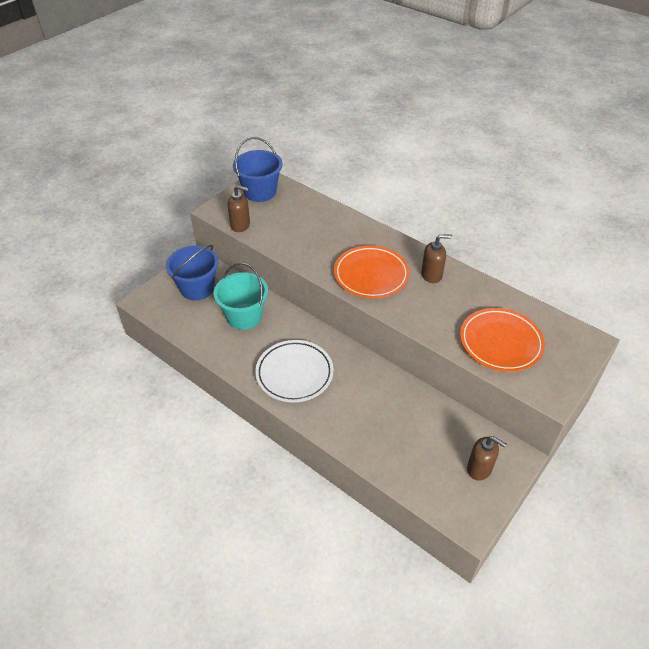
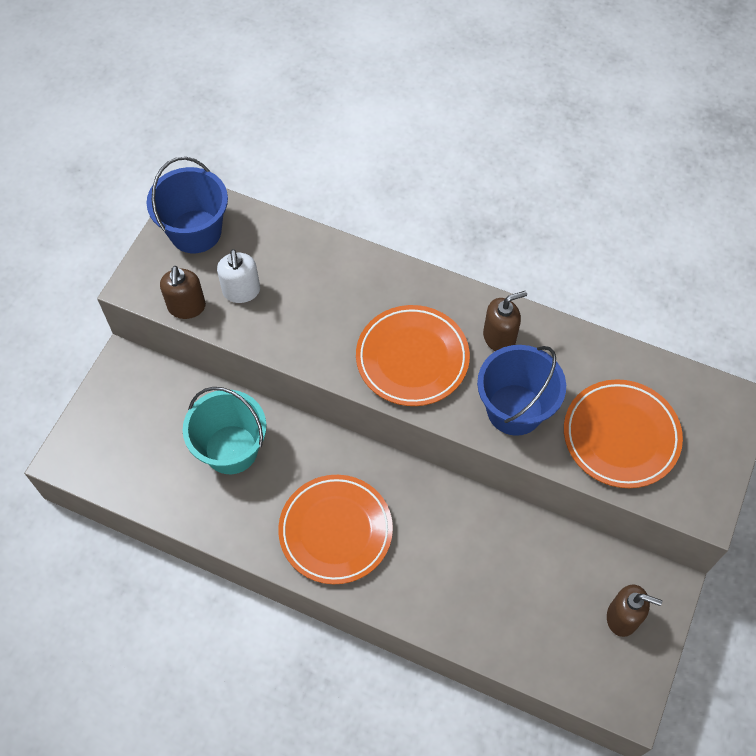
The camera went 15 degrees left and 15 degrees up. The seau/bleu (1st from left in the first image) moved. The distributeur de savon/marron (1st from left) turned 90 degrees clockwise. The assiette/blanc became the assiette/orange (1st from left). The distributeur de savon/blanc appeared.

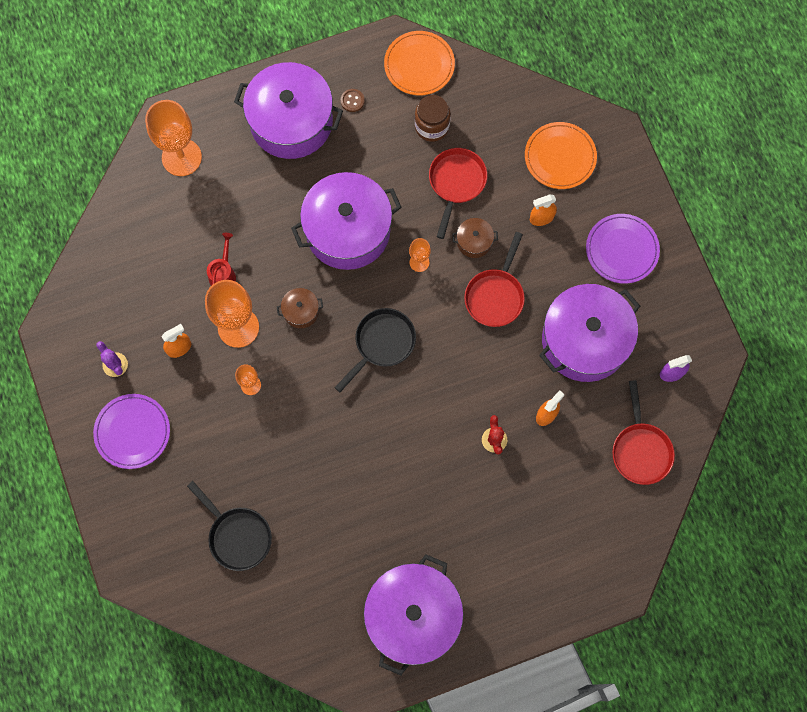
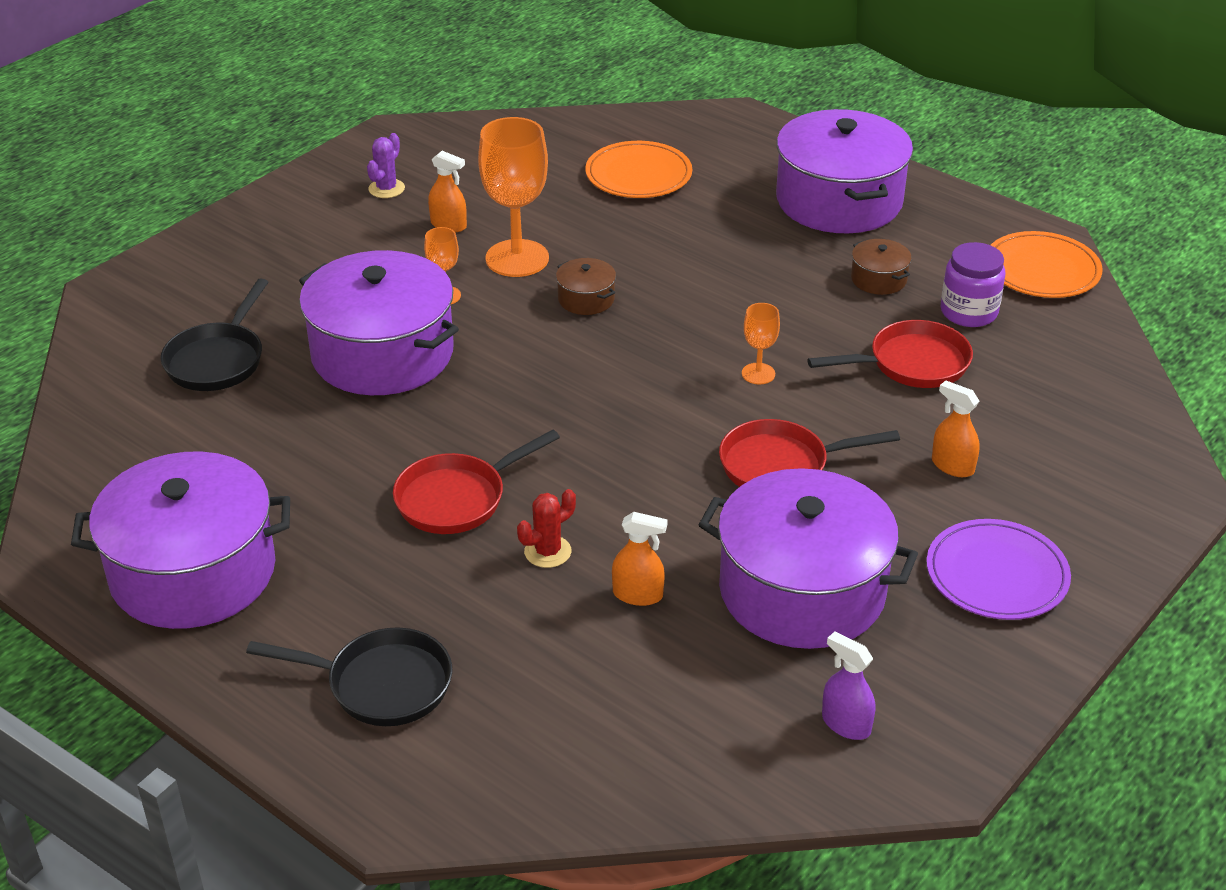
The camera went 60 degrees right and 35 degrees down. The assiette/violet (1st from left) disappeared. The verre à pied/orange (1st from left) disappeared. The arrosoir/rouge disappeared. The marmite/violet (2nd from left) moved. The poêle/noir (2nd from left) moved. The bouton/marron disappeared. The bocal/marron became the bocal/violet. The marmite/marron (2nd from left) moved. The assiette/orange (2nd from left in the first image) moved. The poêle/rouge (3rd from left in the first image) moved.

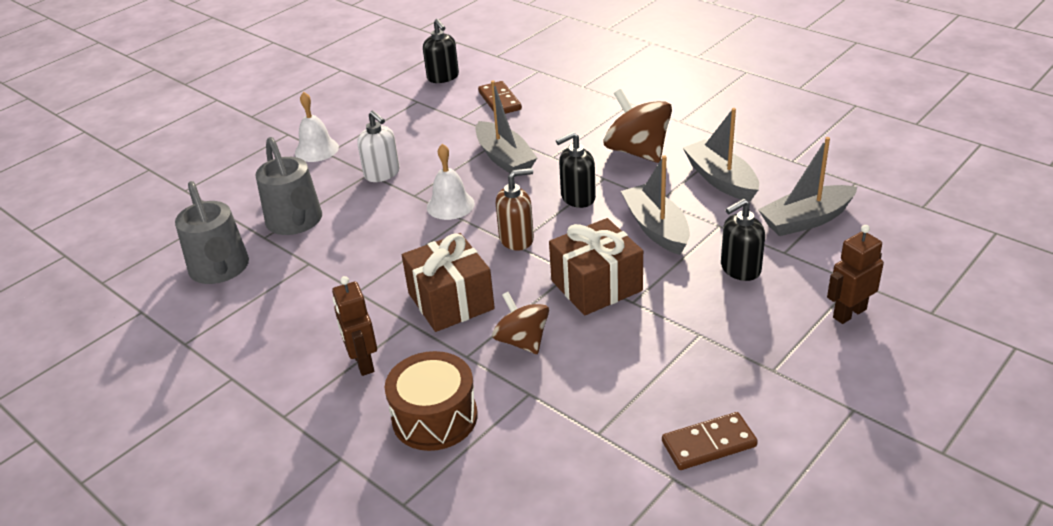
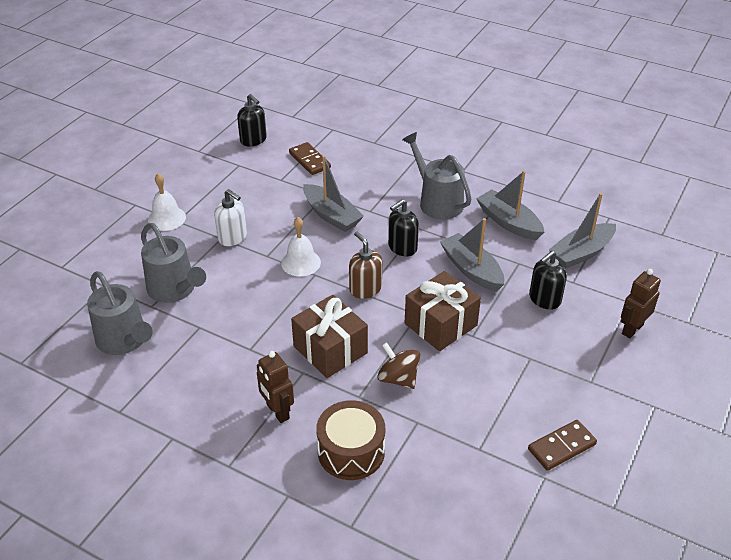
The camera went 15 degrees left and 5 degrees up. The distributeur de savon/marron turned 90 degrees counterclockwise. The toupie/marron (2nd from left) was replaced by the arrosoir/gris (3rd from left).

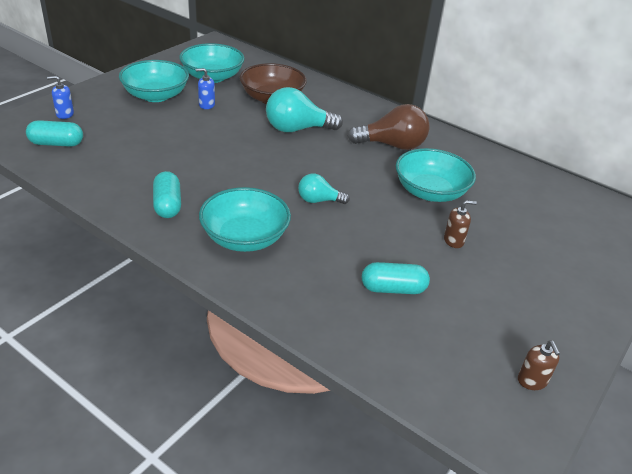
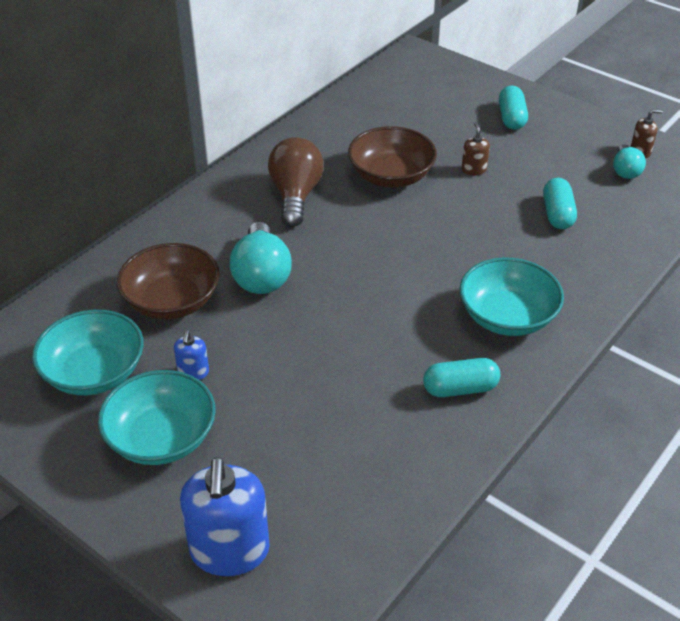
The camera went 85 degrees left and 5 degrees up. The gélule/turquoise (1st from left in the first image) moved. The distributeur de savon/bleu (1st from left in the first image) changed to 2.16 times the size. The ampoule/turquoise (2nd from left) moved. The bol/turquoise (4th from left) became the bol/marron (2nd from left).

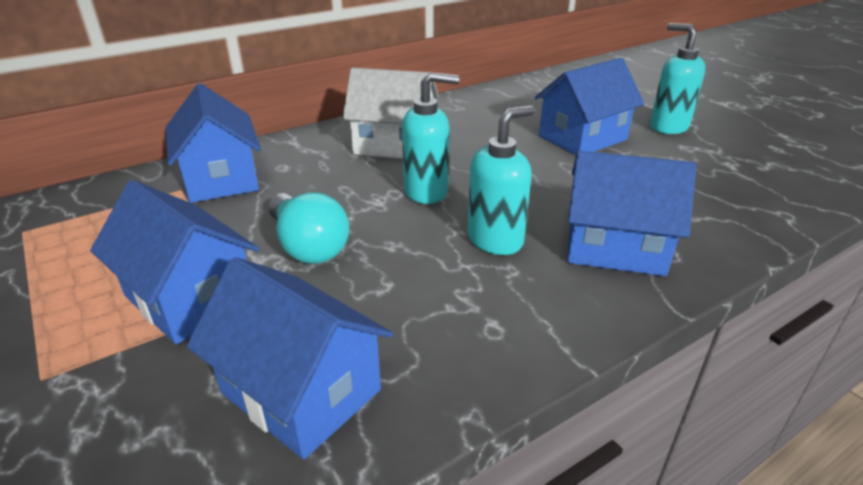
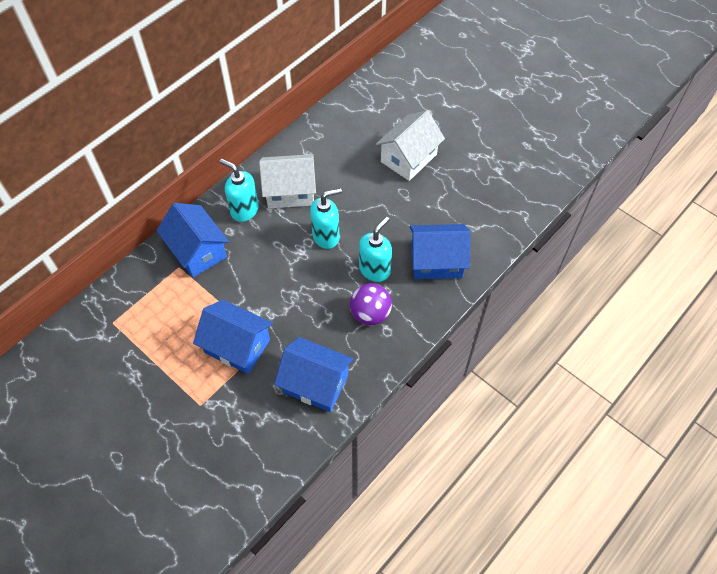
The camera went 15 degrees left and 25 degrees up. The ampoule/turquoise disappeared. The maison/bleu (4th from left) became the maison/blanc (2nd from left). The distributeur de savon/turquoise (3rd from left in the first image) moved. The balle/violet appeared.

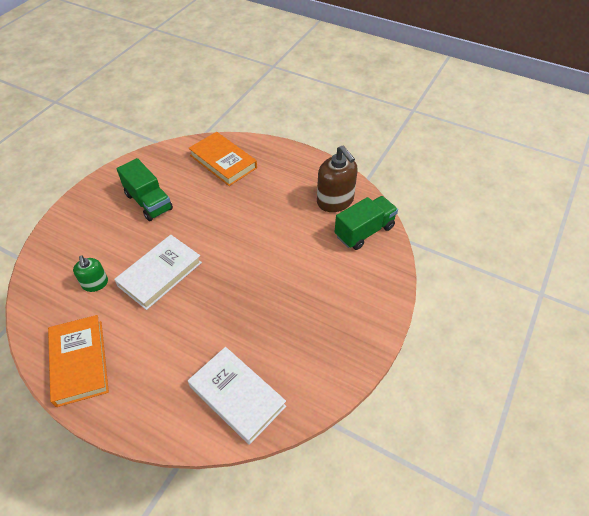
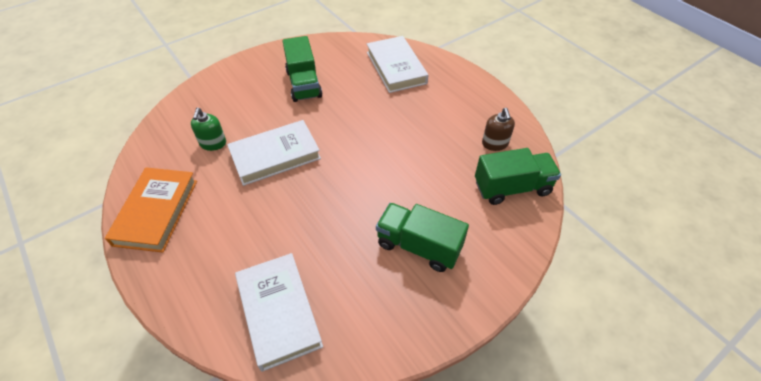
The camera went 25 degrees right and 0 degrees up. The livre/orange (2nd from left) became the livre/blanc (3rd from left). The distributeur de savon/marron changed to 0.58 times the size. The camion/vert (2nd from left) appeared.

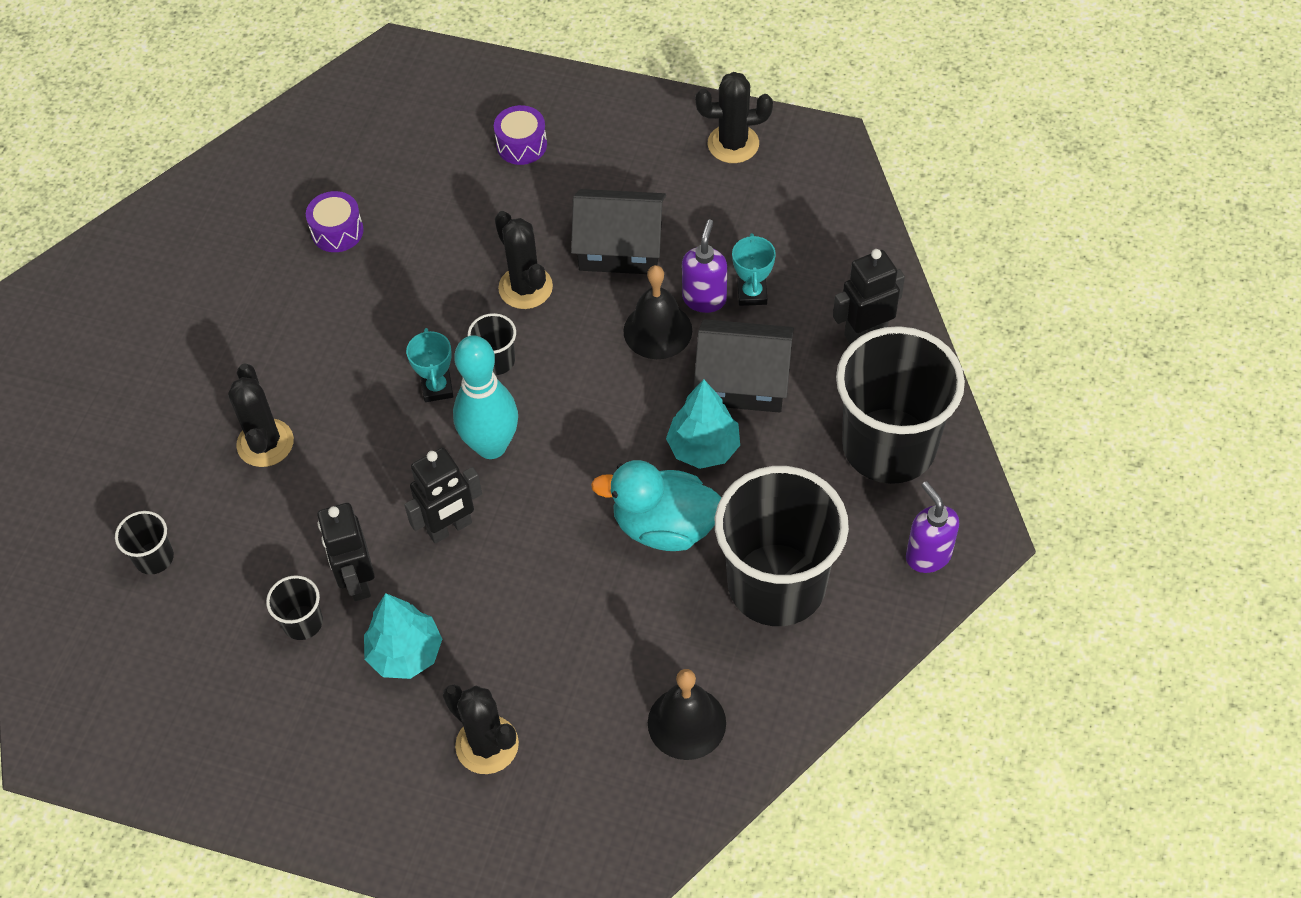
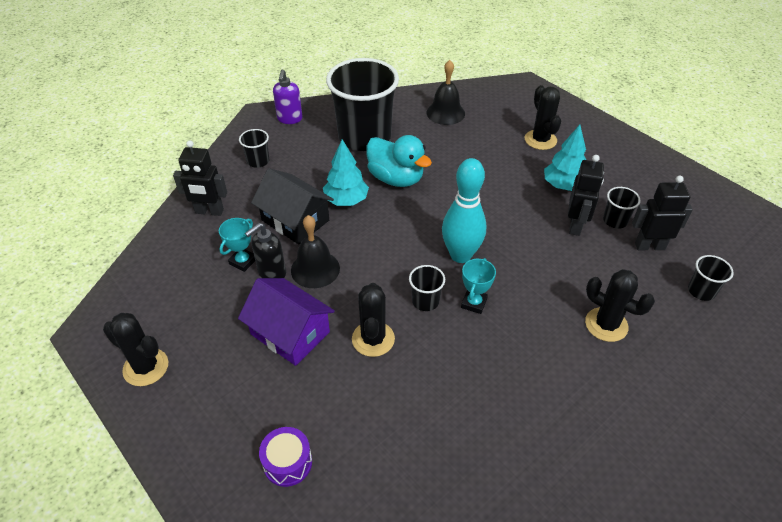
The camera went 150 degrees left and 10 degrees down. The cactus/noir (1st from left in the first image) turned 75 degrees counterclockwise. The tambour/violet (1st from left) disappeared. The robot/noir (2nd from left in the first image) moved. The maison/noir (1st from left) became the maison/violet. The distributeur de savon/violet (1st from left) became the distributeur de savon/noir. The gobelet/noir (5th from left in the first image) changed to 0.41 times the size.

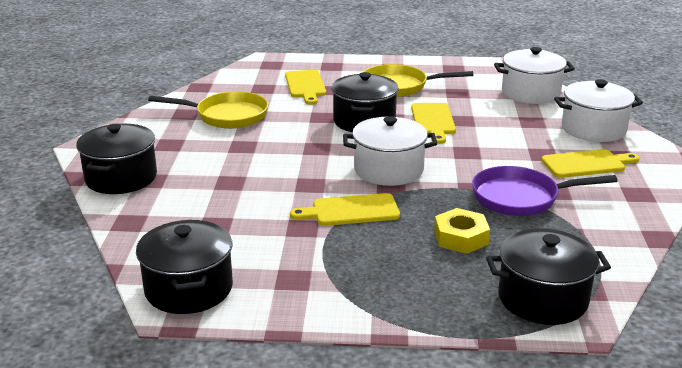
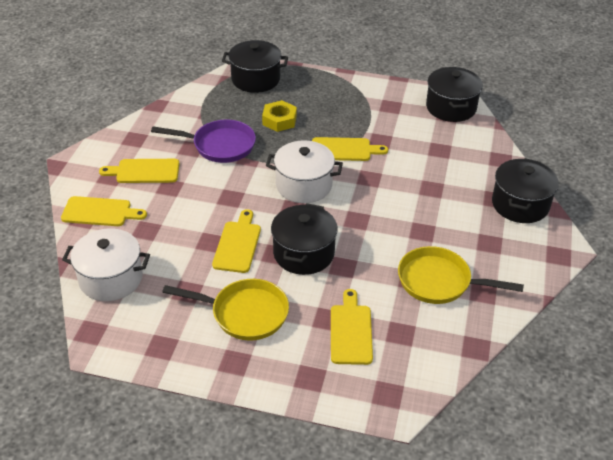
The camera went 170 degrees left and 15 degrees up. The marmite/blanc (3rd from left) was replaced by the planche à découper/jaune (1st from left).

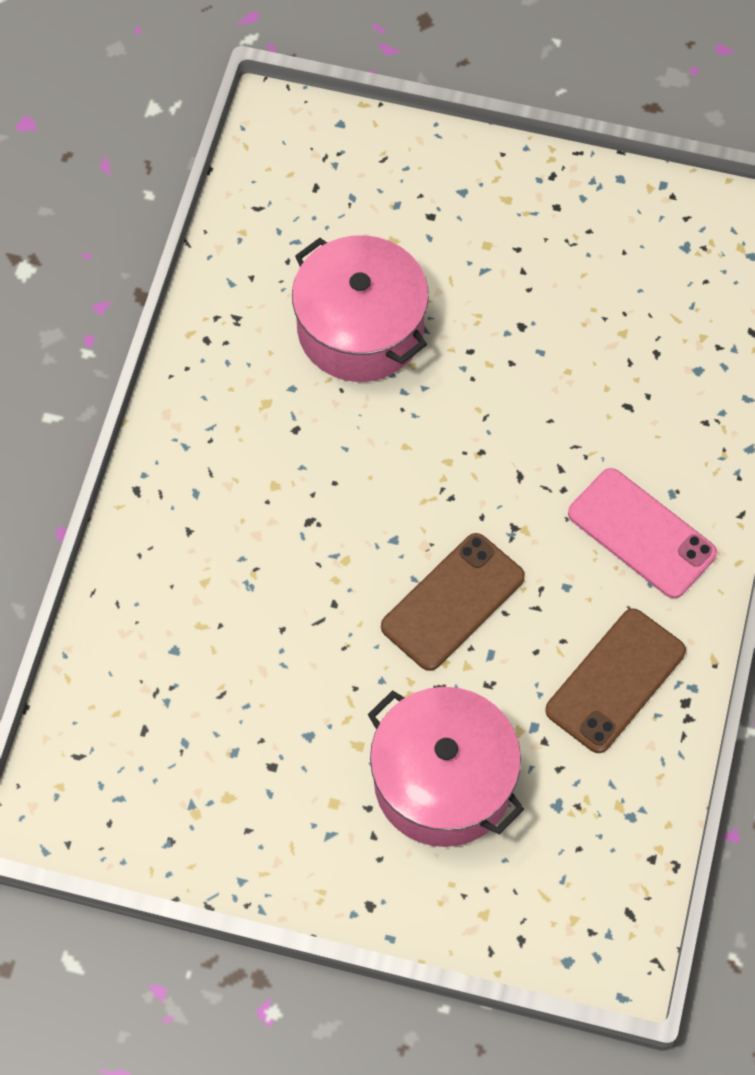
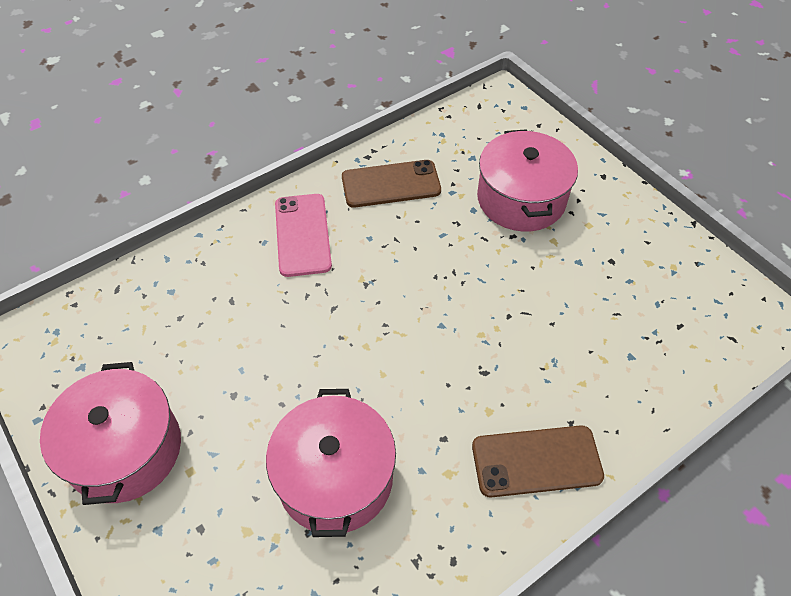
The camera went 140 degrees left and 10 degrees down. The téléphone/marron (1st from left in the first image) moved. The marmite/rose (1st from left) appeared.

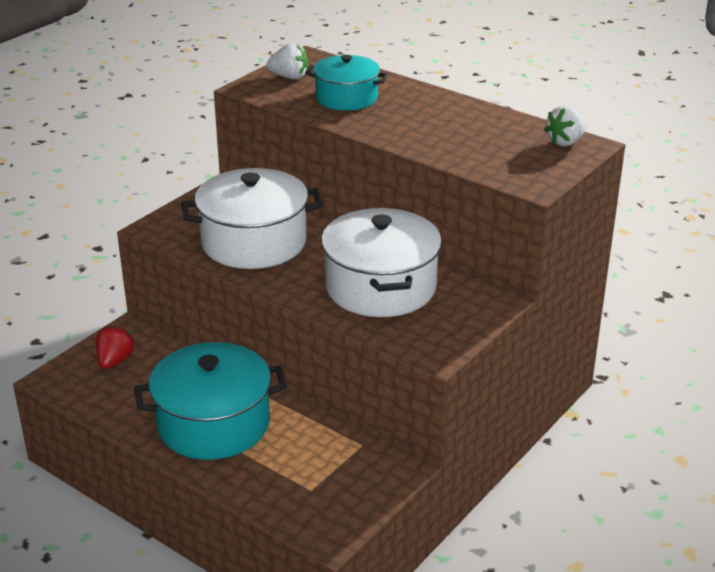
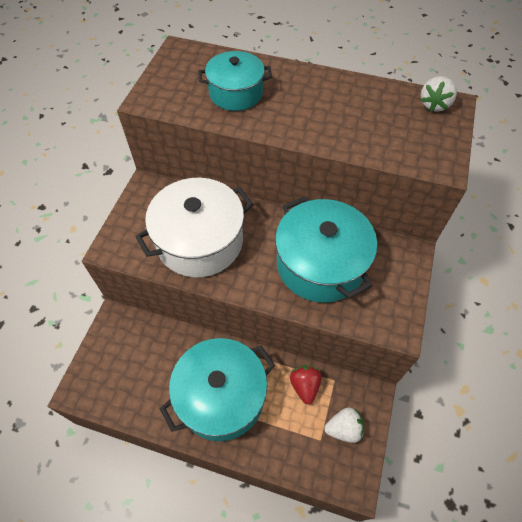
The camera went 20 degrees left and 25 degrees up. The fraise/rouge moved. The fraise/blanc (1st from left) moved. The marmite/blanc (2nd from left) became the marmite/turquoise (3rd from left).

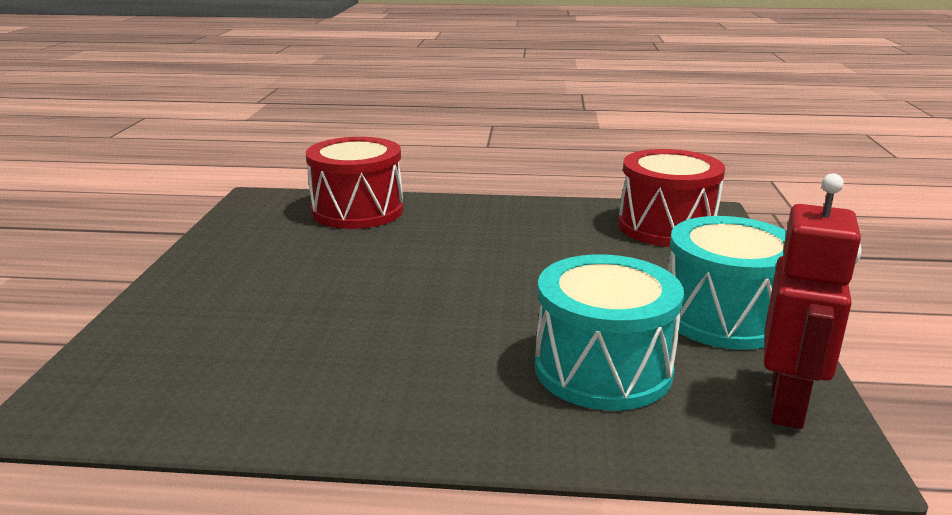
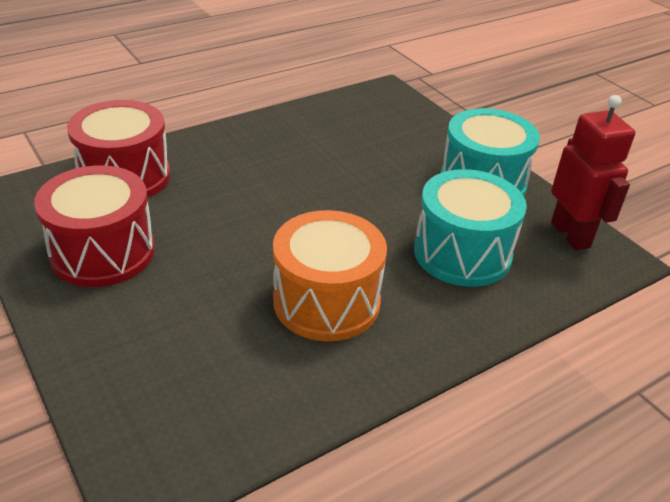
The camera went 40 degrees left and 15 degrees up. The tambour/rouge (2nd from left in the first image) moved. The tambour/orange appeared.

